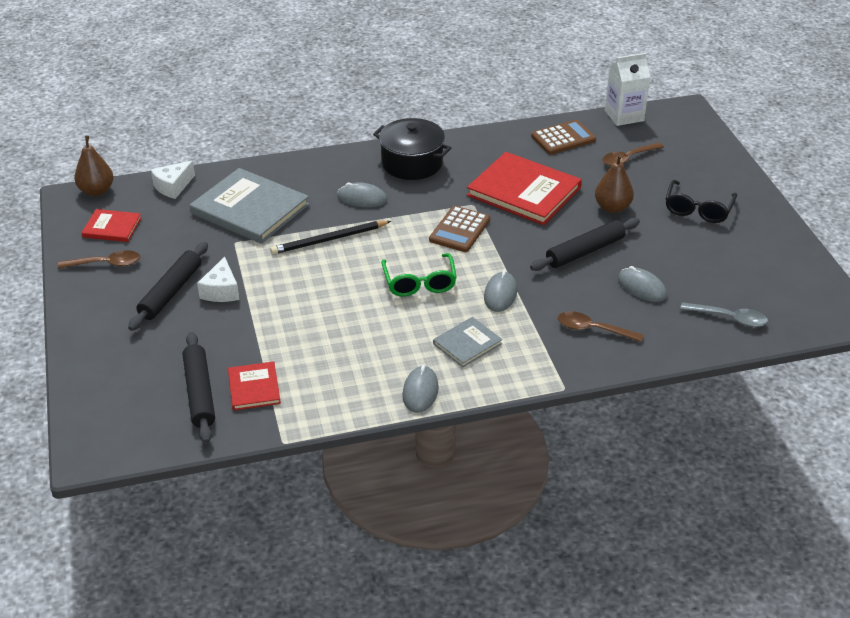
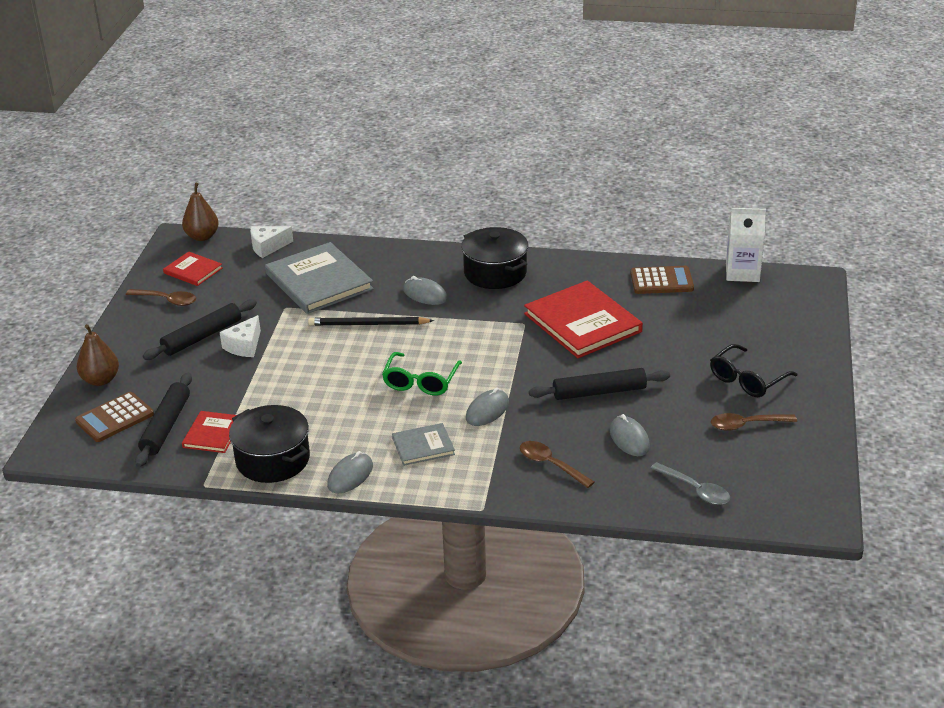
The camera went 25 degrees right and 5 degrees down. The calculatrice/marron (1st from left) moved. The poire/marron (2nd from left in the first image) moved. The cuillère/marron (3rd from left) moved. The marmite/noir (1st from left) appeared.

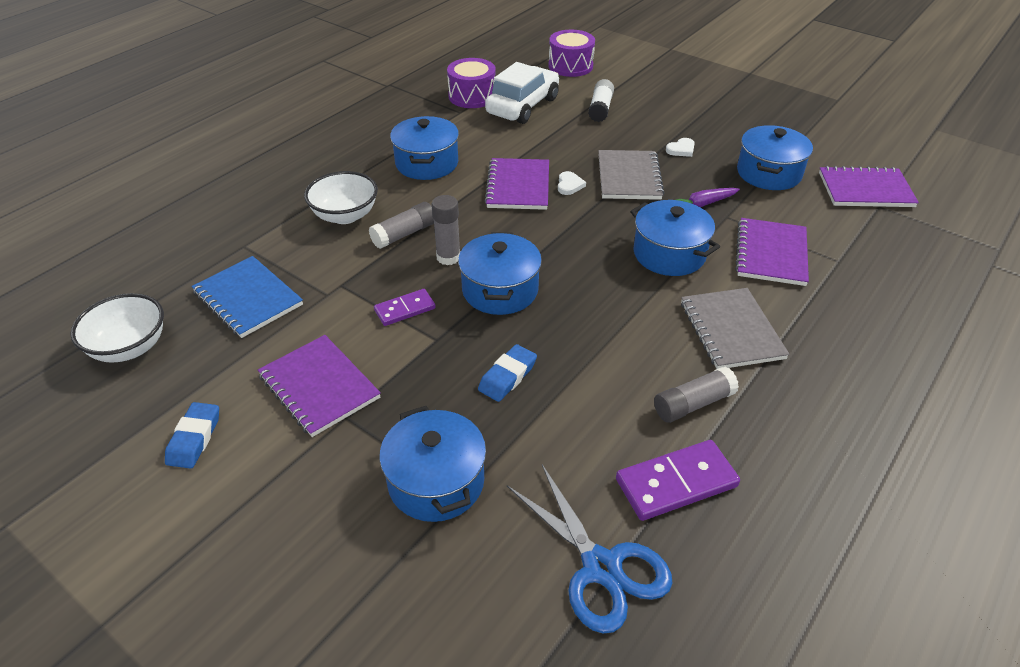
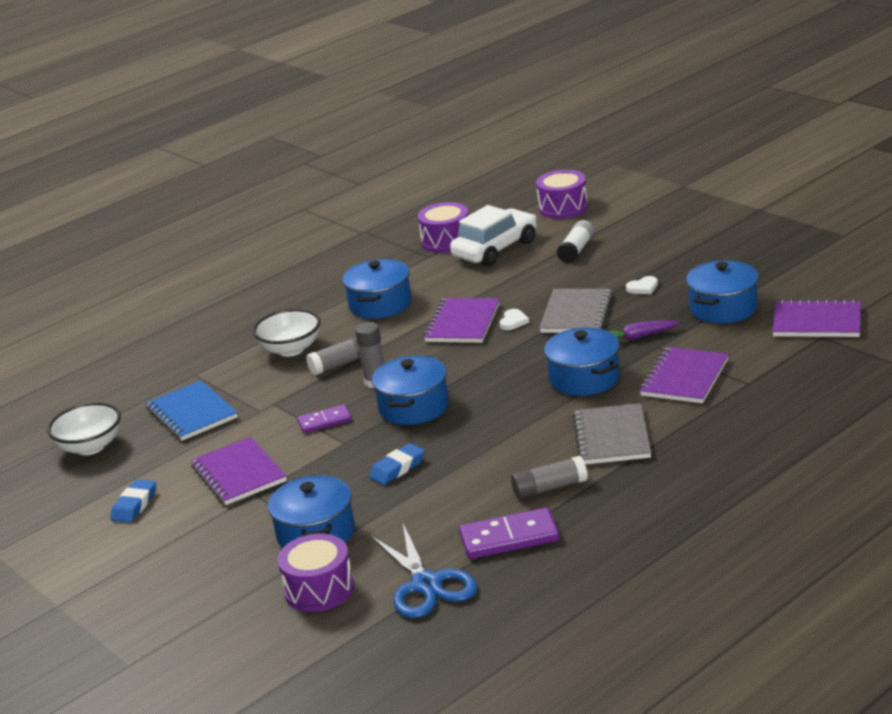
The camera went 15 degrees right and 15 degrees down. The tambour/violet (1st from left) appeared.

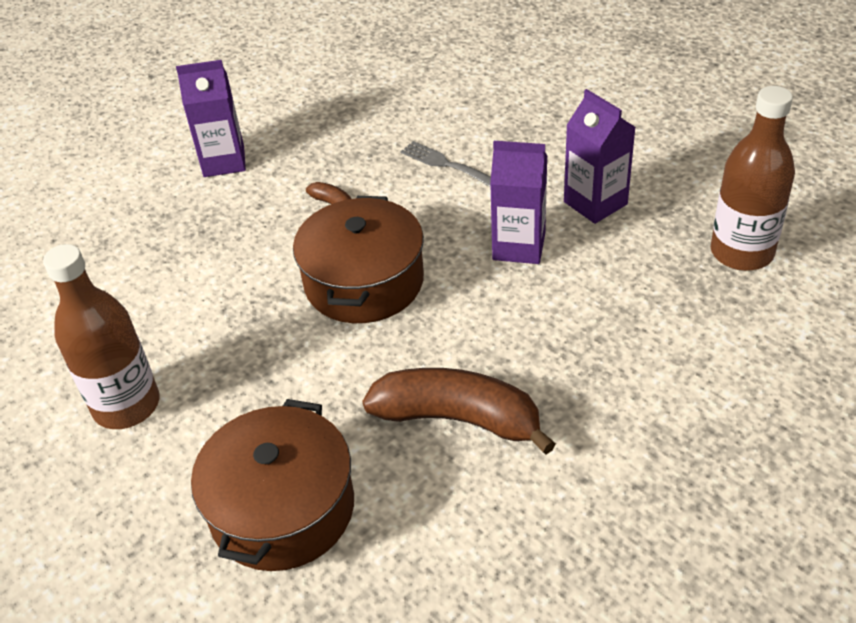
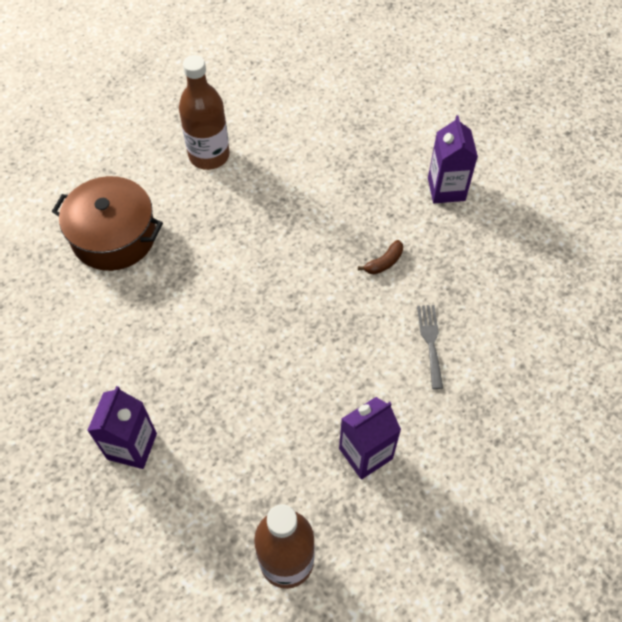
The camera went 90 degrees right and 15 degrees up. The marmite/marron (2nd from left) disappeared. The banane/marron (2nd from left) disappeared. The fourchette/gris turned 45 degrees counterclockwise. The brique de lait/violet (2nd from left in the first image) moved.

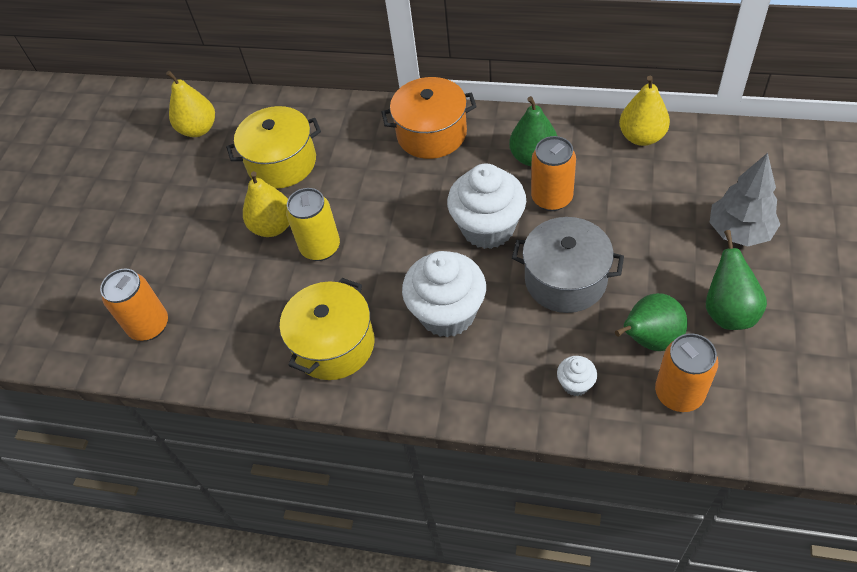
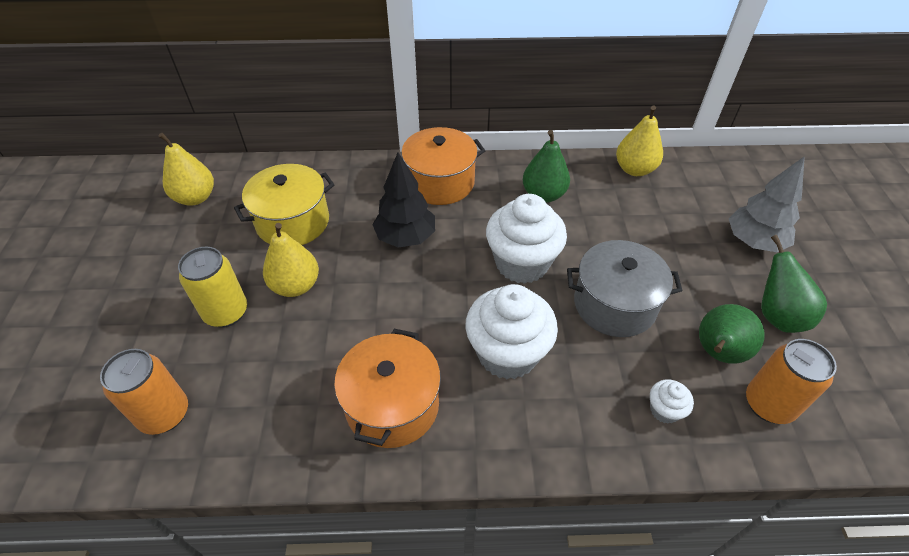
The camera went 20 degrees left and 5 degrees down. The marmite/jaune (2nd from left) became the marmite/orange (1st from left). The canette/jaune moved. The canette/orange (2nd from left) disappeared. The arbre/noir appeared.

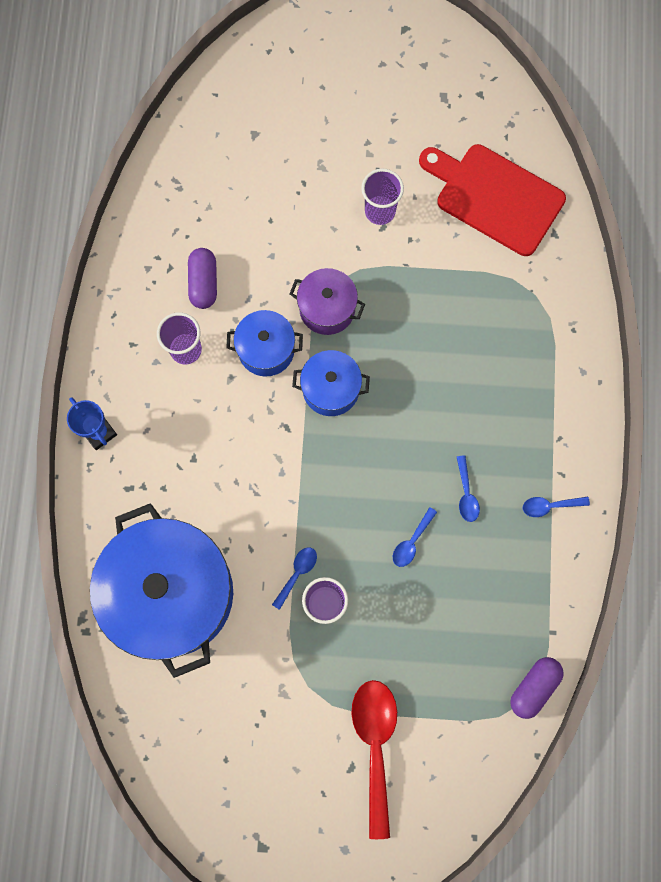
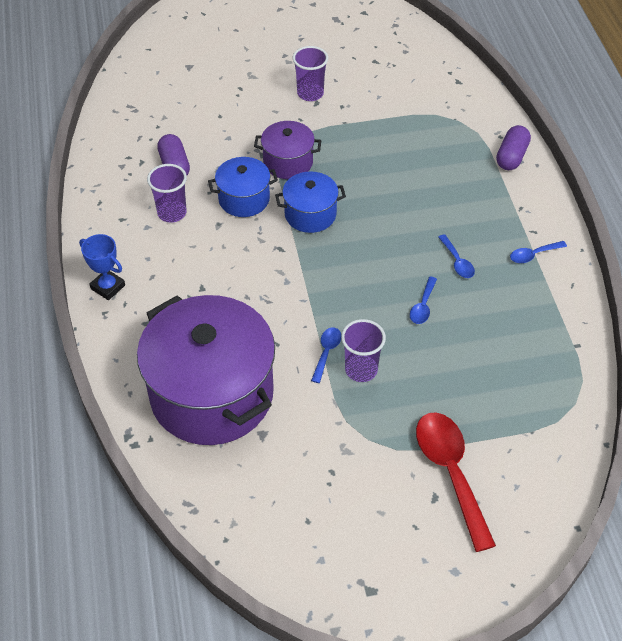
The camera went 15 degrees left and 25 degrees down. The marmite/bleu (1st from left) became the marmite/violet (1st from left). The planche à découper/rouge disappeared. The gélule/violet (2nd from left) moved.

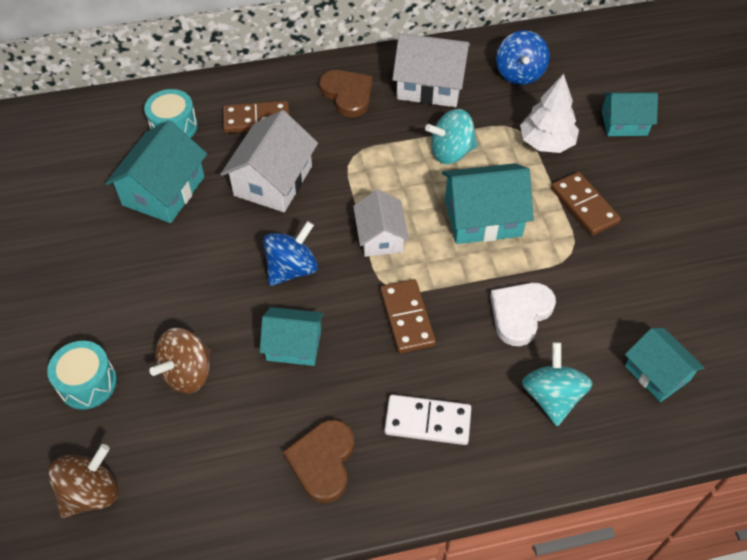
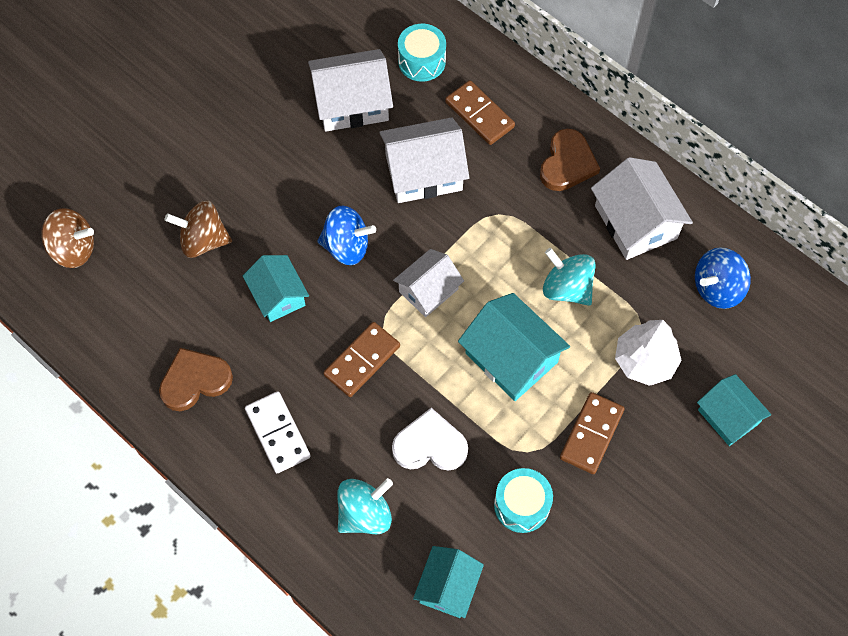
The camera went 55 degrees right and 10 degrees up. The tambour/turquoise (1st from left in the first image) moved. The maison/turquoise (1st from left) became the maison/blanc (1st from left).

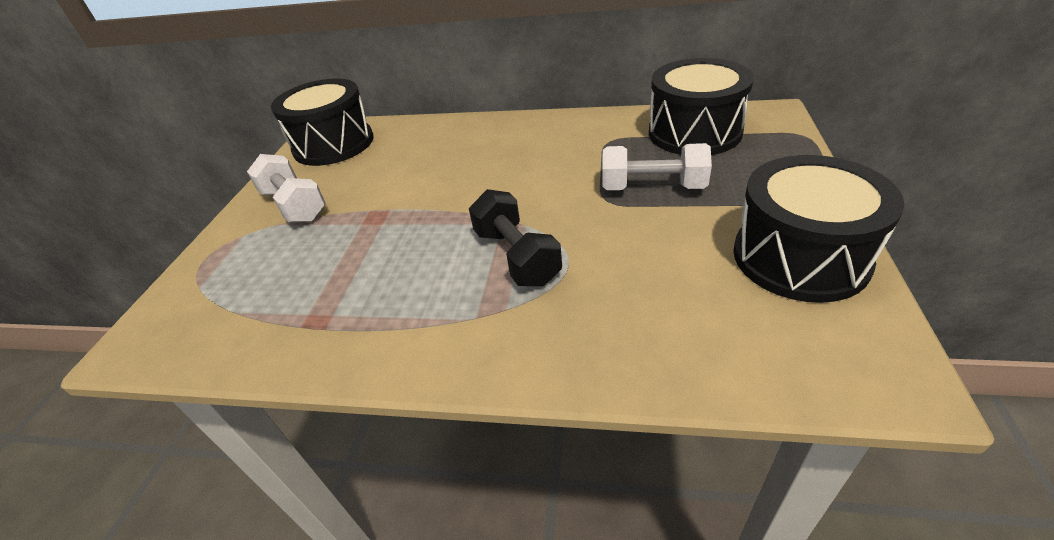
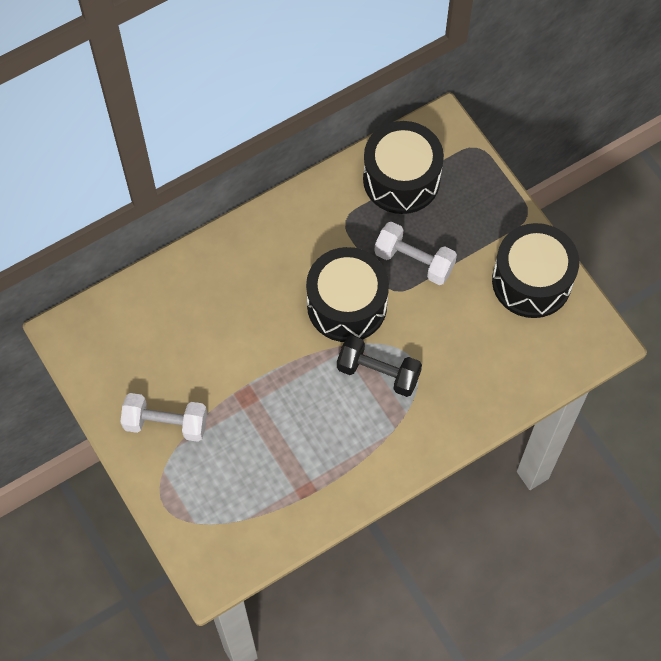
The camera went 45 degrees left and 25 degrees up. The tambour/noir (1st from left) moved. The haltère/blanc (2nd from left) turned 60 degrees clockwise.

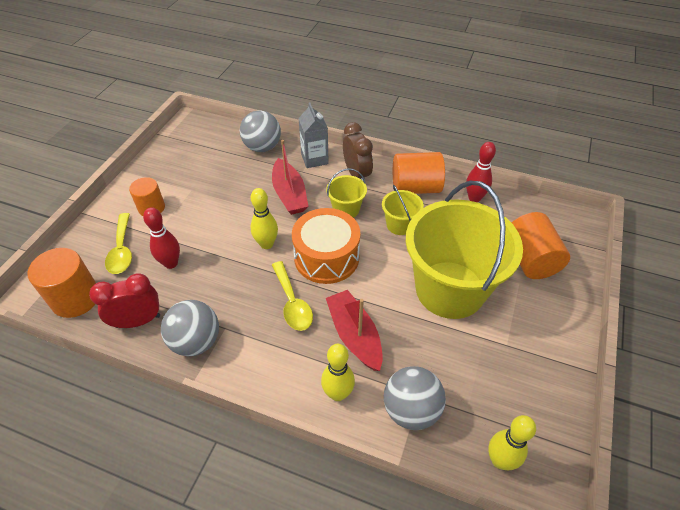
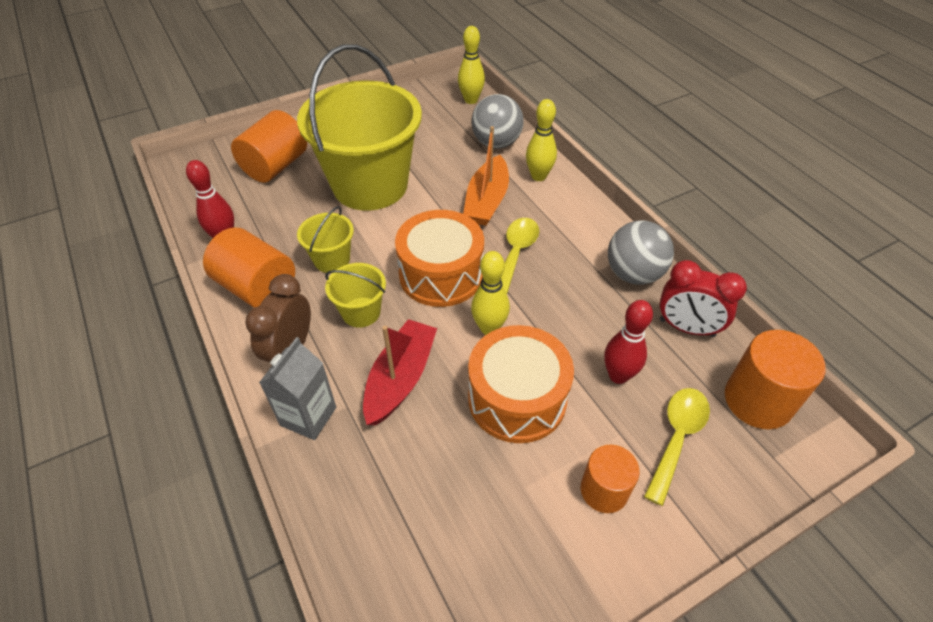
The camera went 140 degrees left and 0 degrees up. The balle/gris (2nd from left) disappeared. The bateau/rouge (2nd from left) became the bateau/orange. The tambour/orange (2nd from left) appeared.

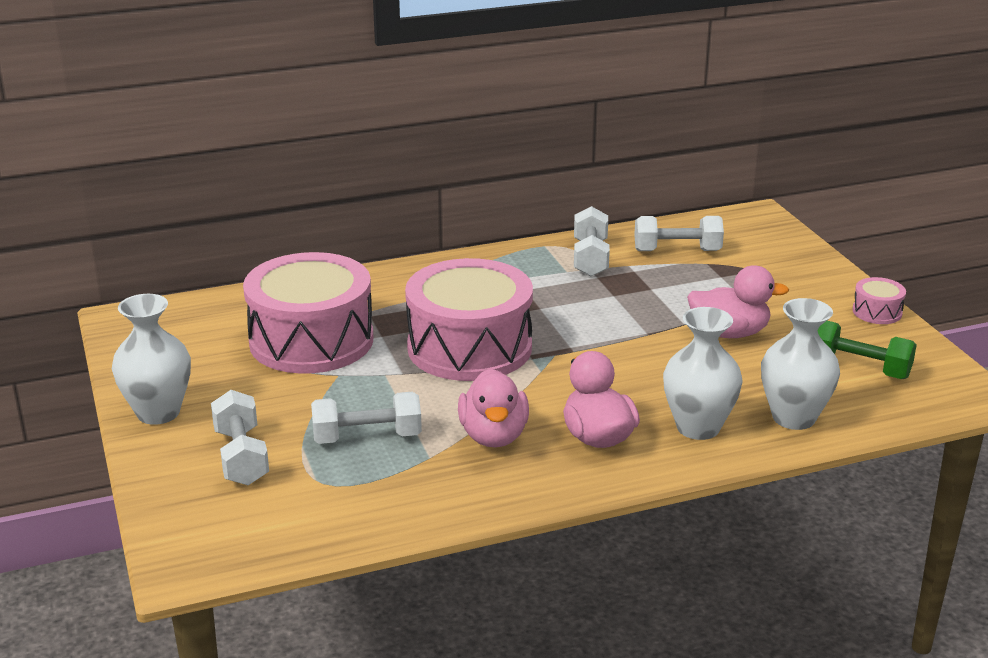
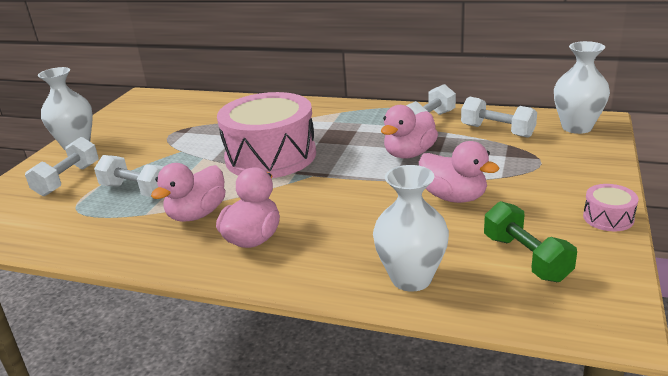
The camera went 40 degrees right and 0 degrees up. The tambour/rose (1st from left) disappeared. The vase/blanc (2nd from left in the first image) moved. The canard/rose (3rd from left) appeared.

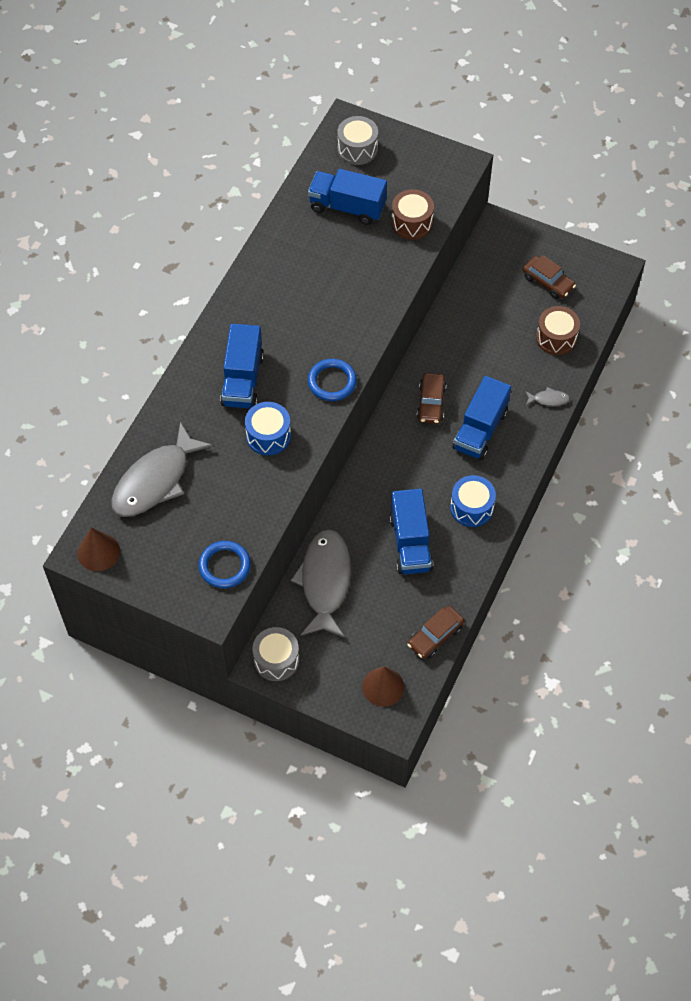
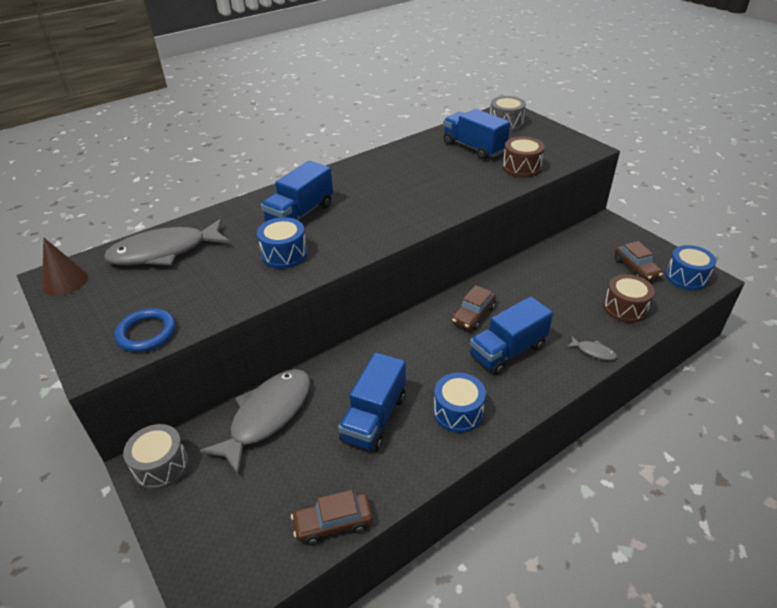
The camera went 30 degrees right and 20 degrees down. The anneau/bleu (2nd from left) disappeared. The cône/marron (2nd from left) disappeared. The tambour/bleu (3rd from left) appeared.

